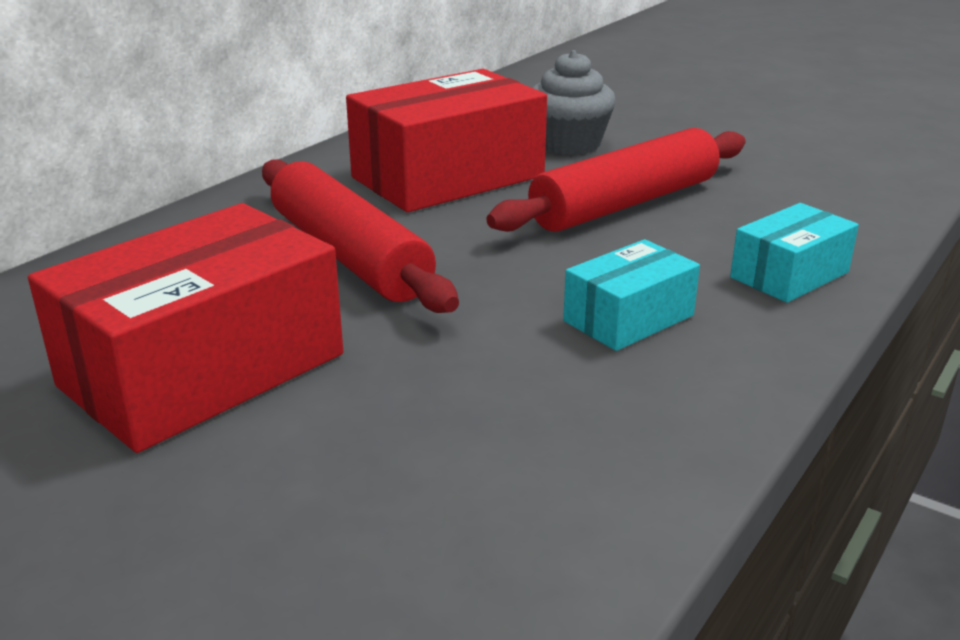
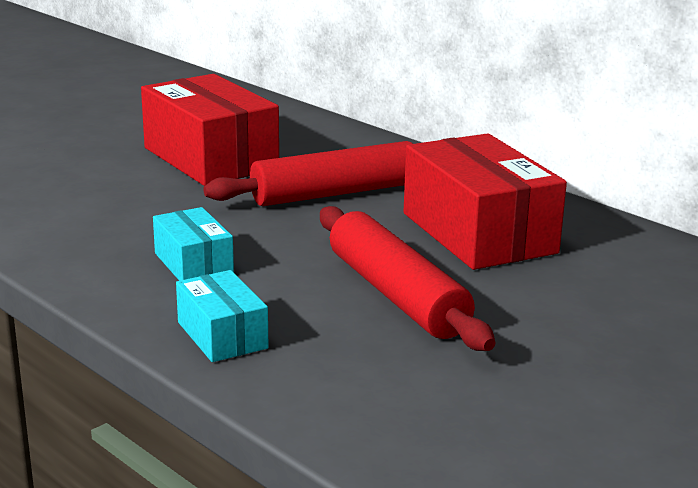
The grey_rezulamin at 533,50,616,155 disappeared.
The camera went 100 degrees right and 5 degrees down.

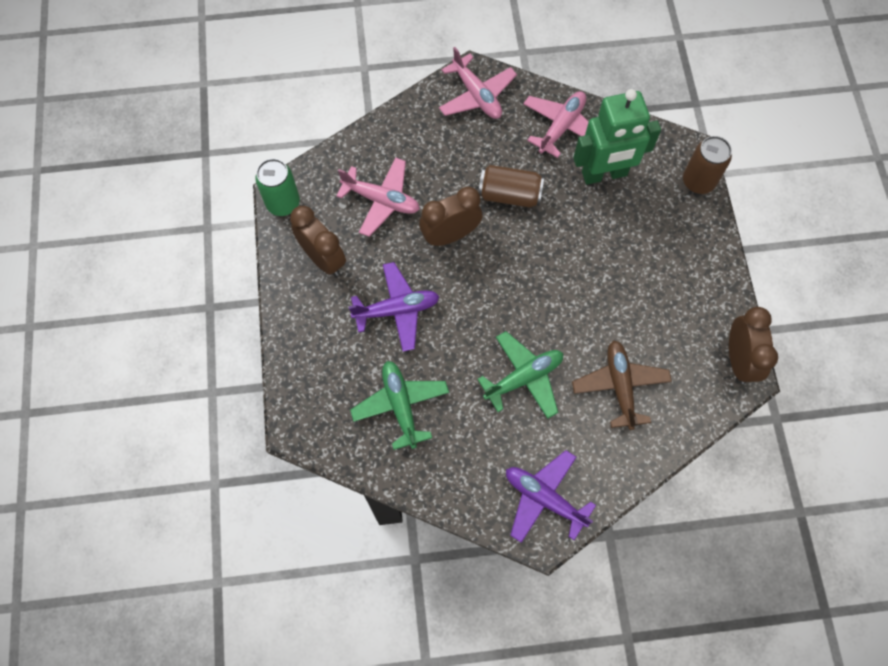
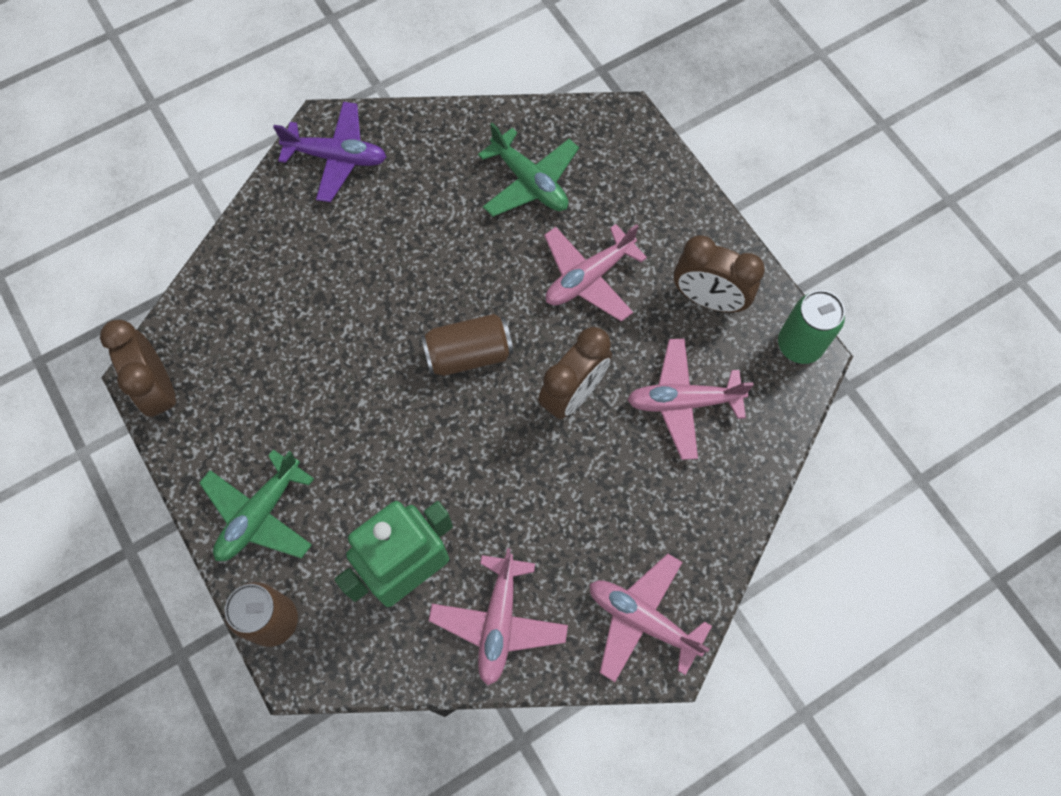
The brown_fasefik moved from 479,165,544,207 to 421,314,513,376.
The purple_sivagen at 349,262,439,352 became the pink_sivagen at 544,224,647,322.
The green_sivagen moved from 477,331,563,419 to 199,449,314,561.
The brown_sivagen at 572,341,672,430 disappeared.
The camera went 155 degrees right and 0 degrees up.

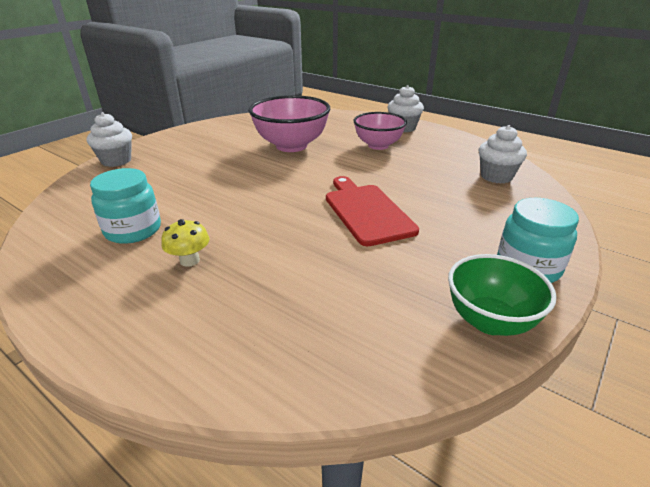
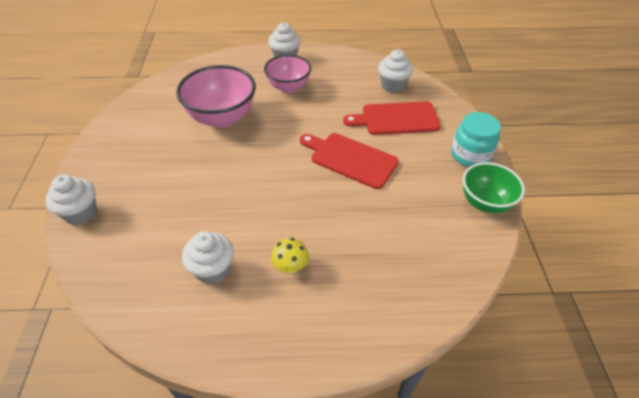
The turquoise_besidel at 90,168,161,244 was replaced by the white_rezulamin at 182,231,234,284.
The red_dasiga at 343,101,441,135 appeared.
The camera went 40 degrees left and 15 degrees up.

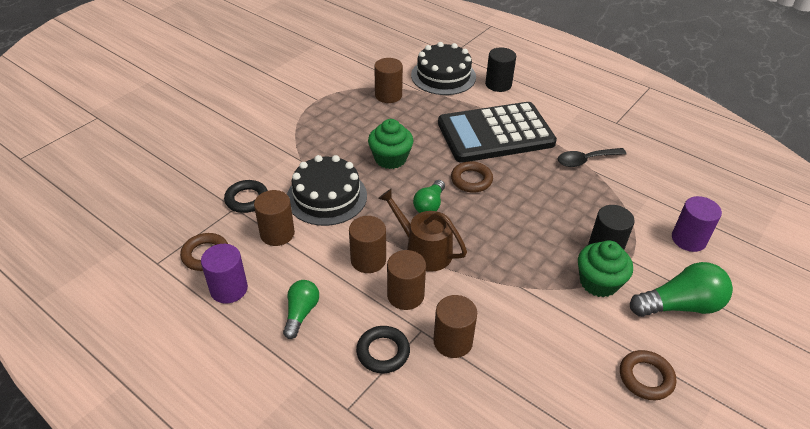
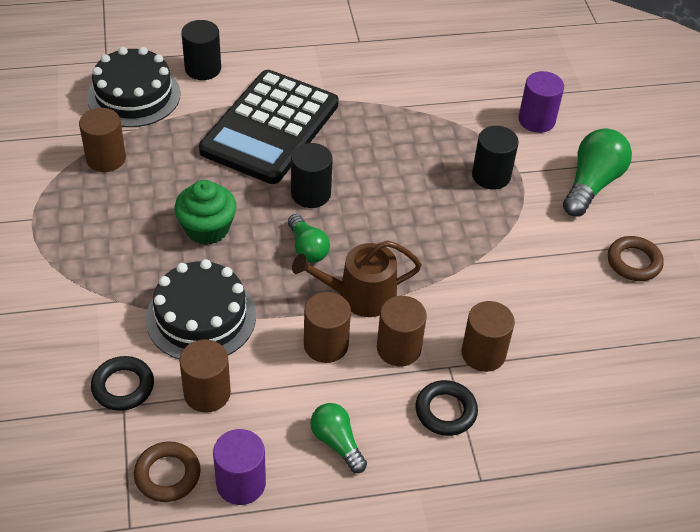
The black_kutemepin at 558,148,626,167 disappeared.
The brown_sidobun at 451,161,493,193 was replaced by the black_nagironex at 291,143,333,208.
The green_rezulamin at 578,240,633,298 disappeared.
The camera went 50 degrees left and 5 degrees up.

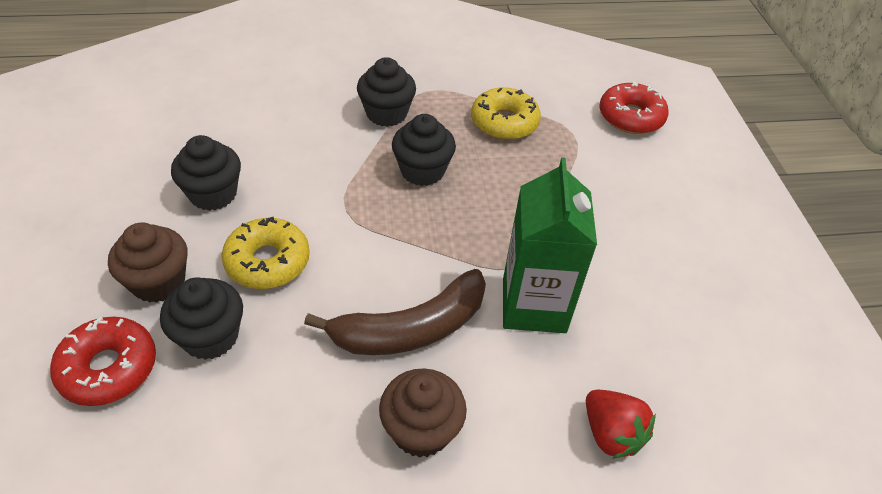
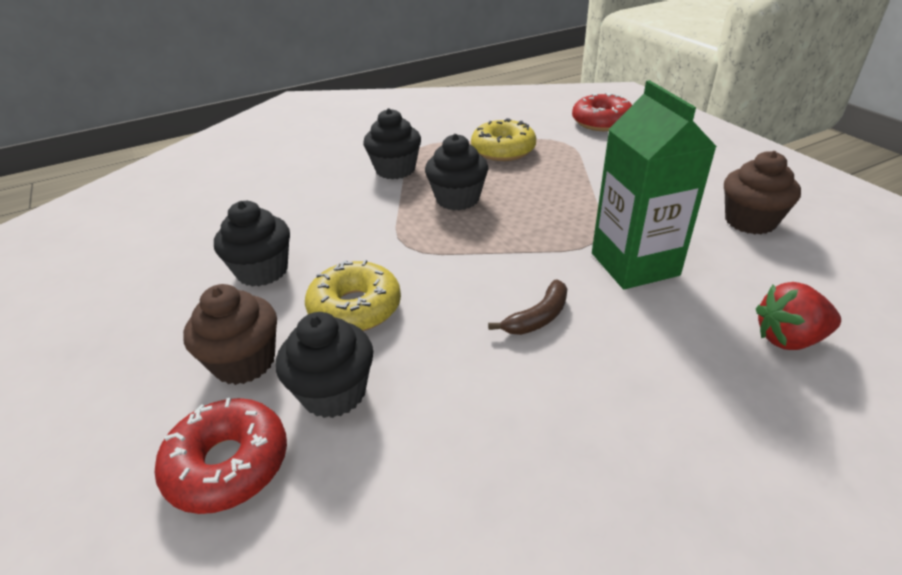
The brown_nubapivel at 304,269,486,355 changed to 0.51 times the size.
The brown_rezulamin moved from 379,369,467,458 to 724,151,801,234.
The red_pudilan at 586,390,656,459 turned 135 degrees clockwise.
The camera went 15 degrees left and 10 degrees down.

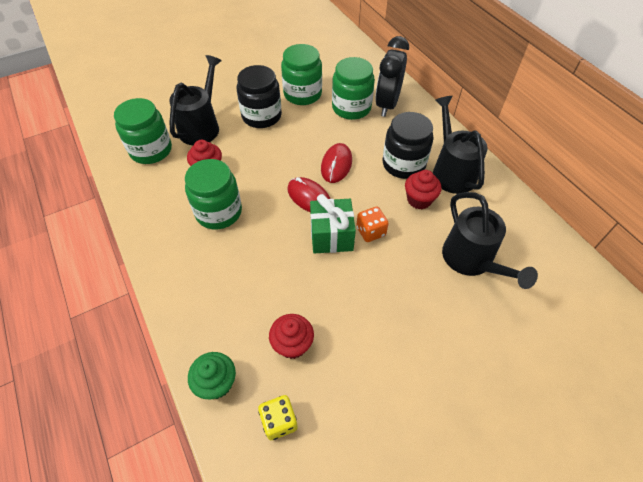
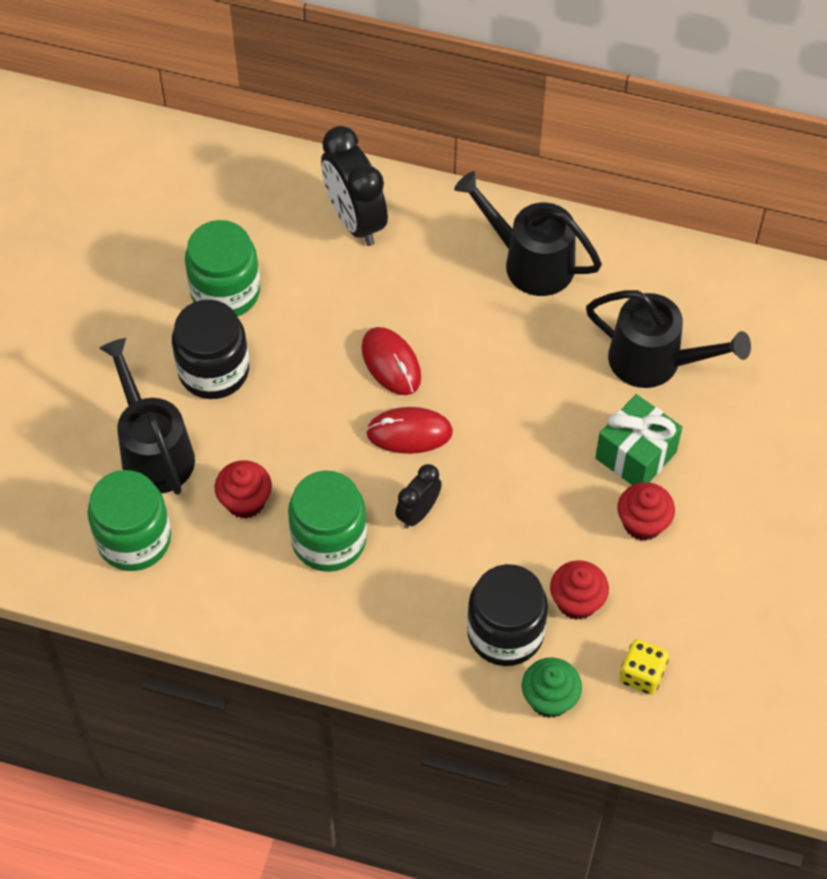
The green_besidel at 332,57,375,120 disappeared.
The black_besidel moved from 383,112,433,179 to 467,564,548,666.
The red_rezulamin moved from 405,170,441,209 to 617,482,675,541.
The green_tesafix moved from 310,194,356,254 to 595,394,682,485.
The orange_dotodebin at 356,207,389,242 disappeared.
The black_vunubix at 395,464,442,528 appeared.
The camera went 45 degrees left and 5 degrees up.

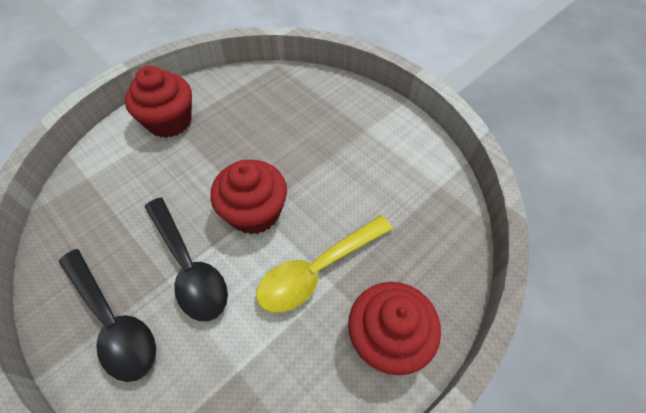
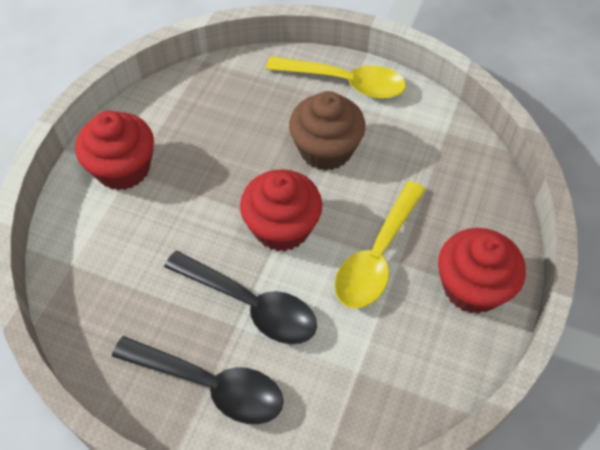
The yellow_kutemepin at 266,56,406,99 appeared.
The brown_rezulamin at 289,91,366,171 appeared.
The camera went 25 degrees left and 0 degrees up.

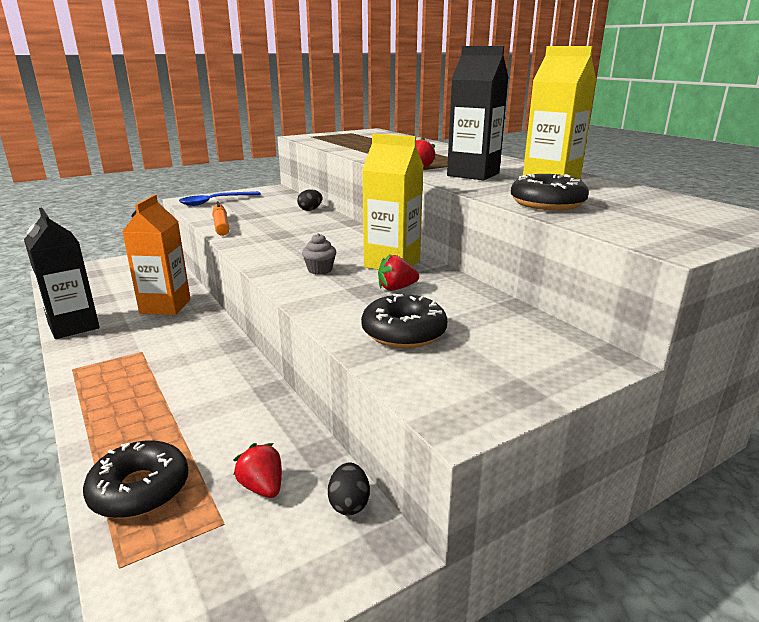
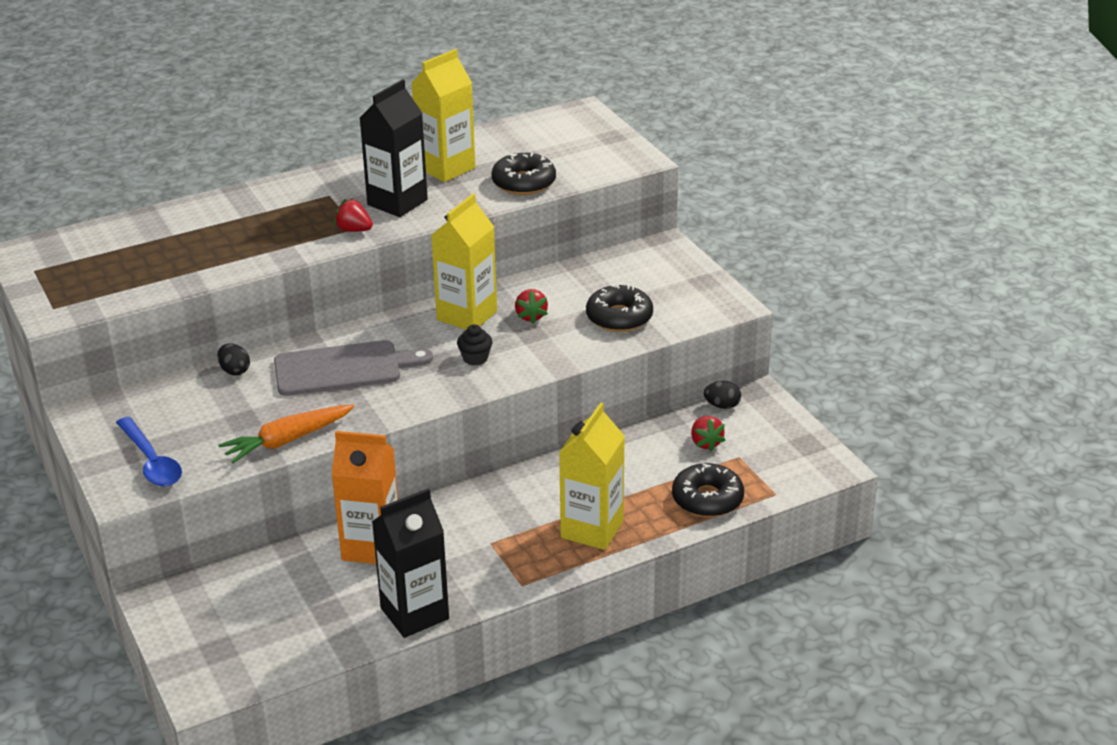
The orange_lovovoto at 212,201,229,236 was replaced by the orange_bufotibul at 218,405,354,463.
The grey_rezulamin at 302,233,336,275 became the black_rezulamin at 457,325,492,365.
The red_pudilan at 233,443,282,498 turned 75 degrees counterclockwise.
The grey_dasiga at 274,340,433,396 appeared.
The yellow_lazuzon at 559,402,625,550 appeared.
The camera went 85 degrees left and 10 degrees up.

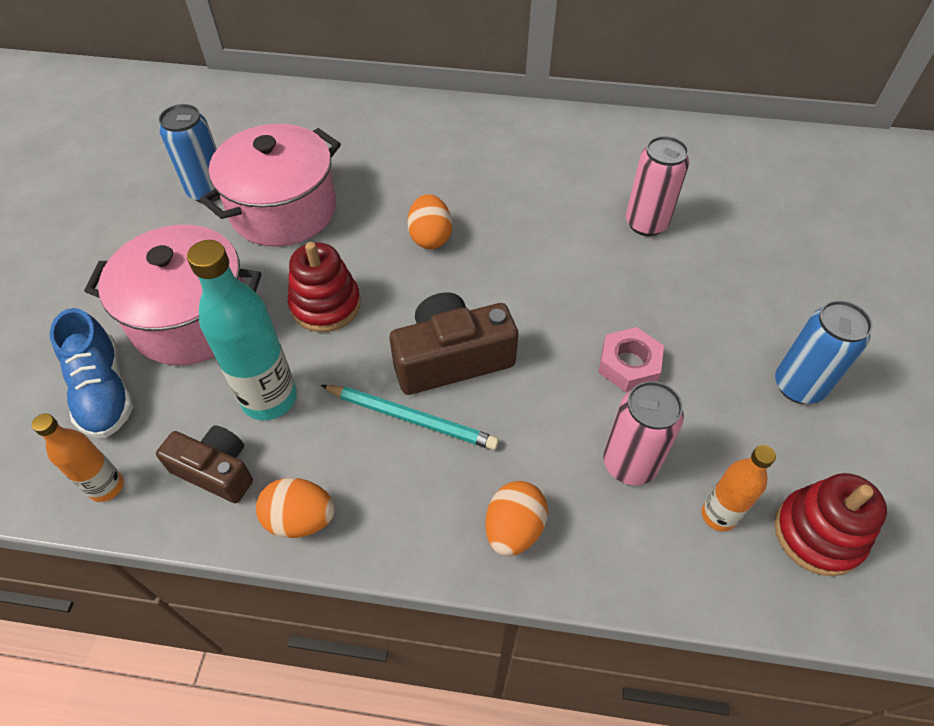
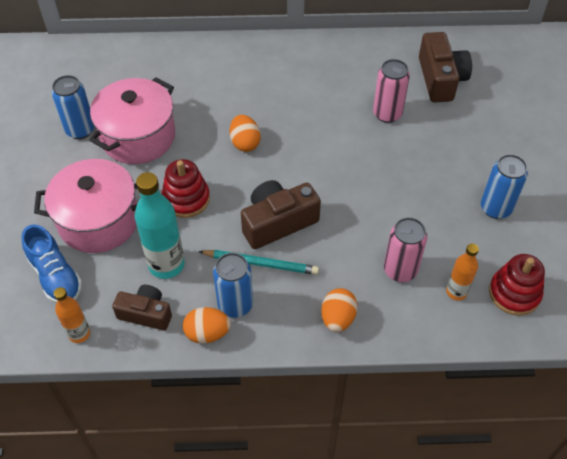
The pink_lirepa at 598,327,664,392 disappeared.
The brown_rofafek at 419,32,472,102 appeared.
The blue_fasefik at 213,253,253,318 appeared.
The camera went 10 degrees left and 0 degrees up.

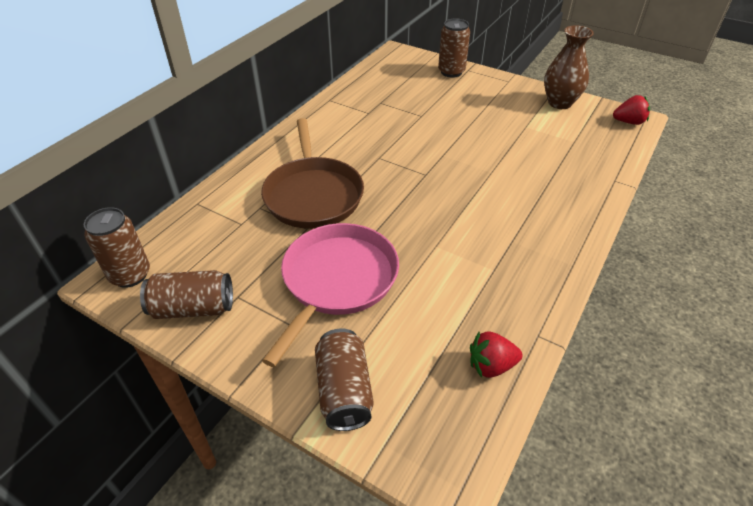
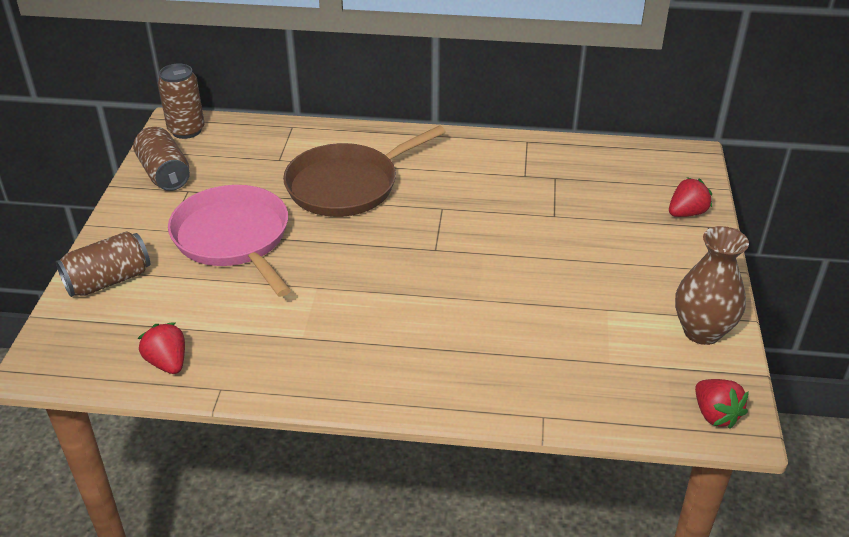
The brown_fasefik at 438,18,470,78 was replaced by the red_pudilan at 669,177,712,217.
The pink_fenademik at 262,223,399,367 turned 120 degrees counterclockwise.
The camera went 65 degrees right and 5 degrees down.

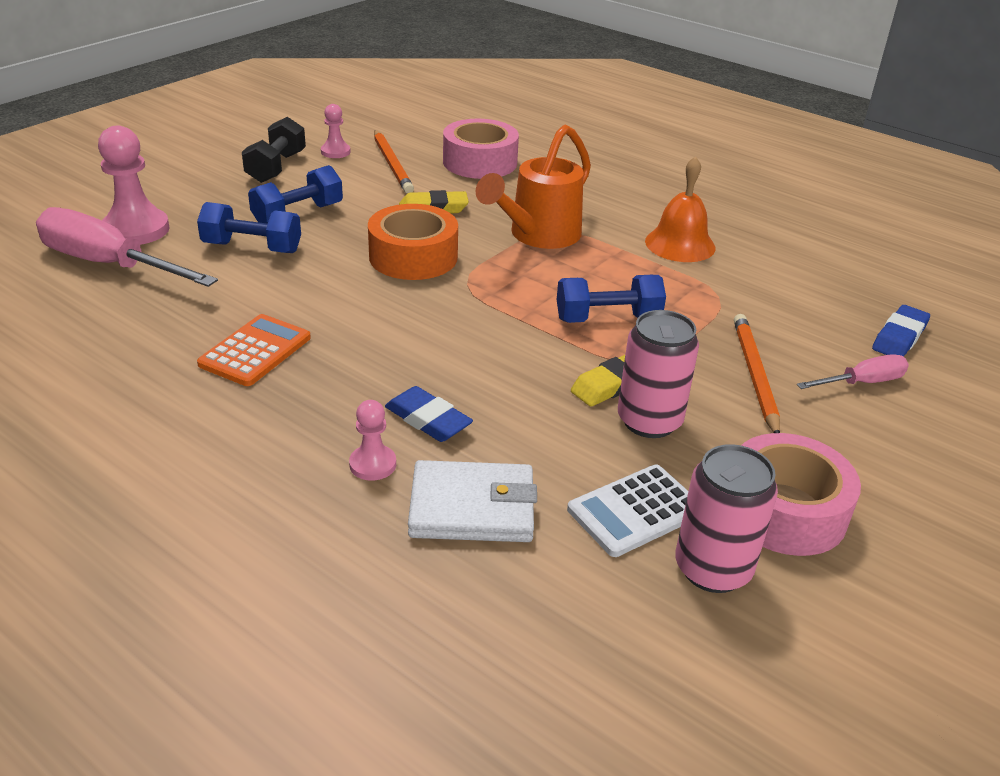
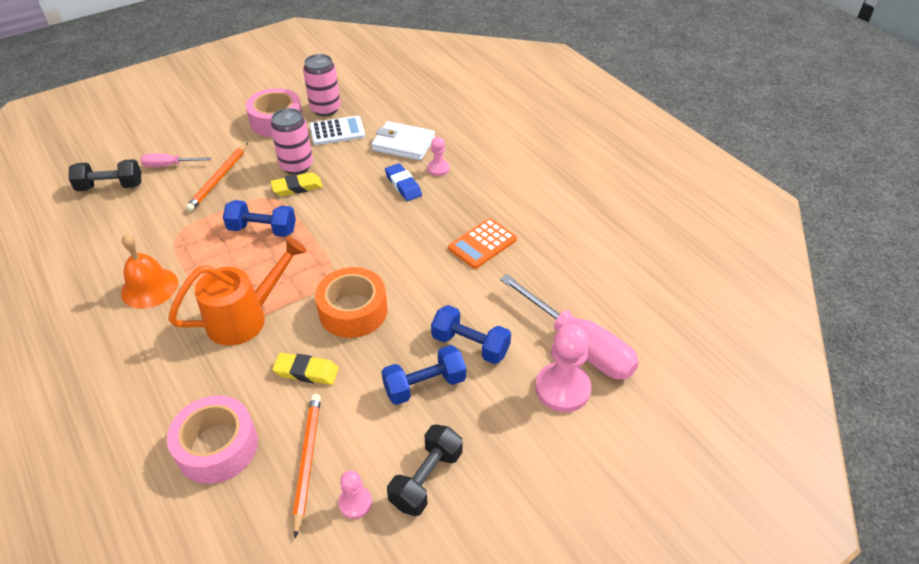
The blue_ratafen at 872,305,930,357 was replaced by the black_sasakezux at 69,159,141,191.
The camera went 160 degrees left and 10 degrees up.

